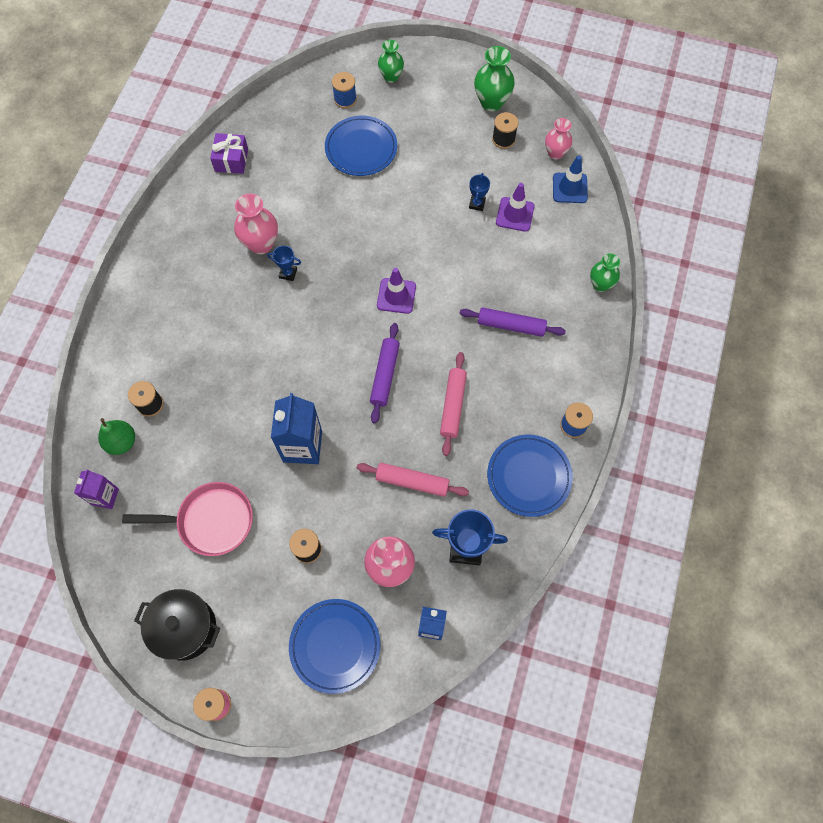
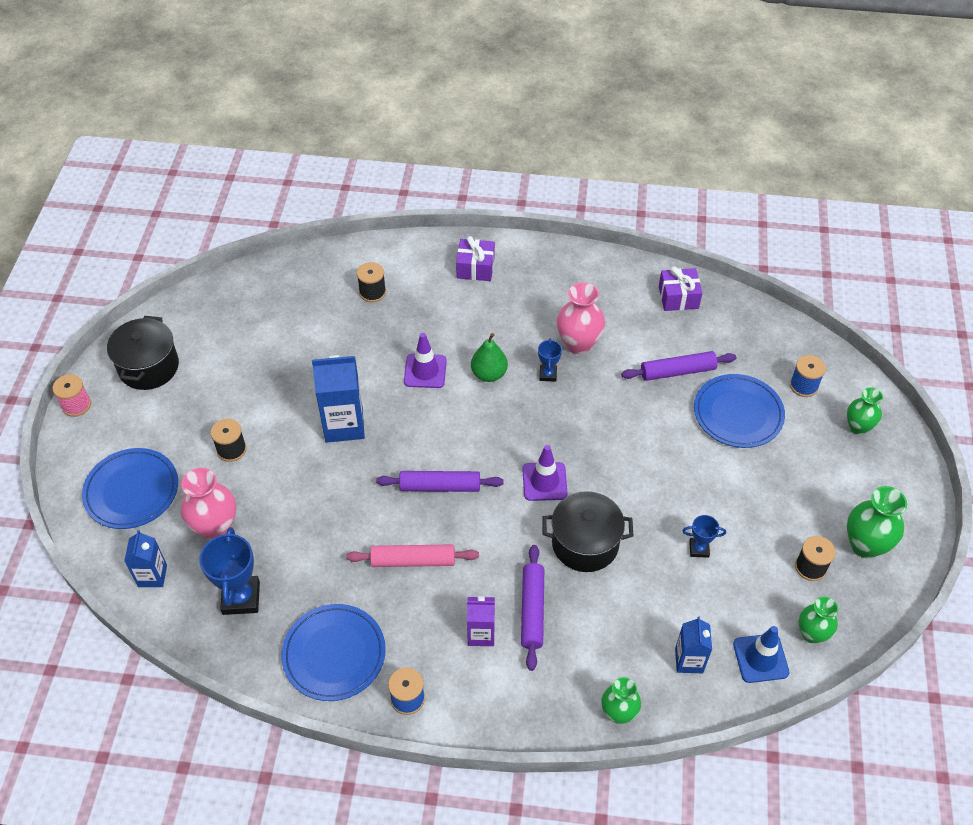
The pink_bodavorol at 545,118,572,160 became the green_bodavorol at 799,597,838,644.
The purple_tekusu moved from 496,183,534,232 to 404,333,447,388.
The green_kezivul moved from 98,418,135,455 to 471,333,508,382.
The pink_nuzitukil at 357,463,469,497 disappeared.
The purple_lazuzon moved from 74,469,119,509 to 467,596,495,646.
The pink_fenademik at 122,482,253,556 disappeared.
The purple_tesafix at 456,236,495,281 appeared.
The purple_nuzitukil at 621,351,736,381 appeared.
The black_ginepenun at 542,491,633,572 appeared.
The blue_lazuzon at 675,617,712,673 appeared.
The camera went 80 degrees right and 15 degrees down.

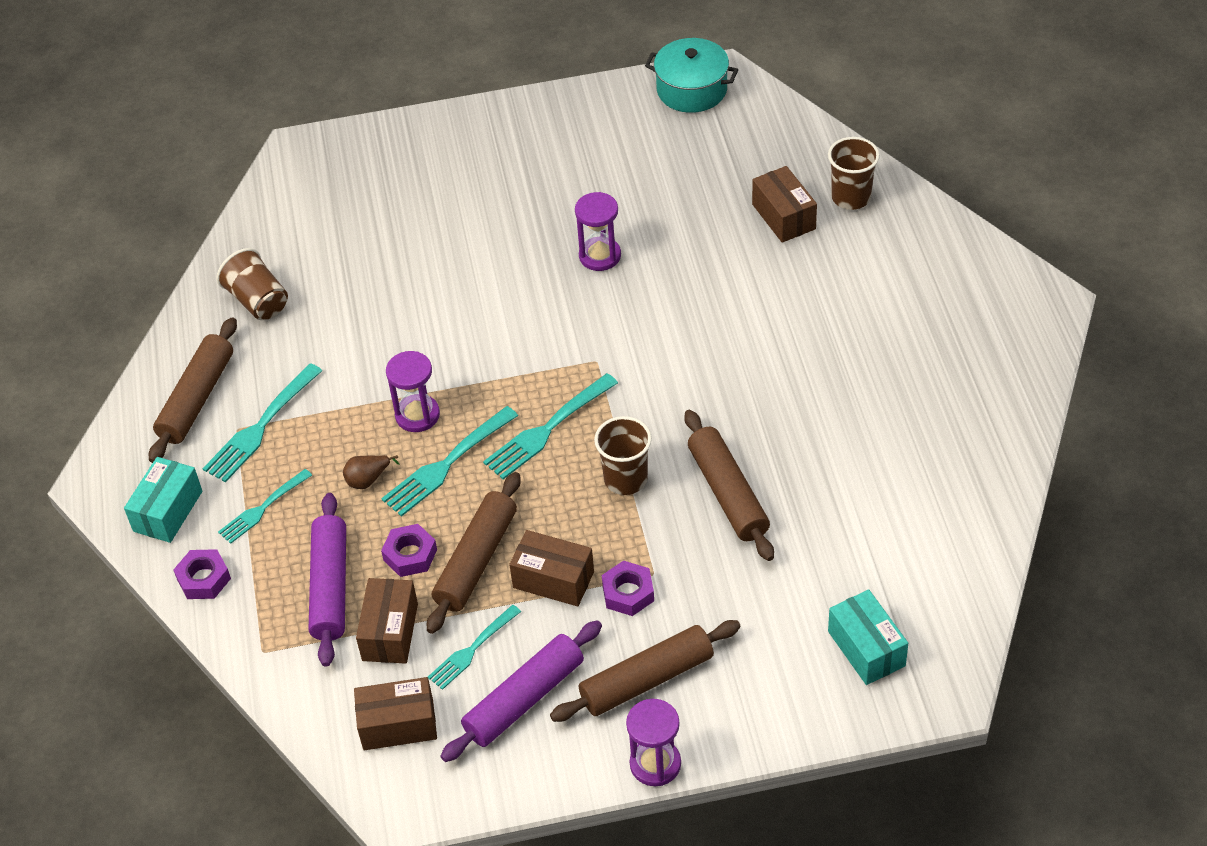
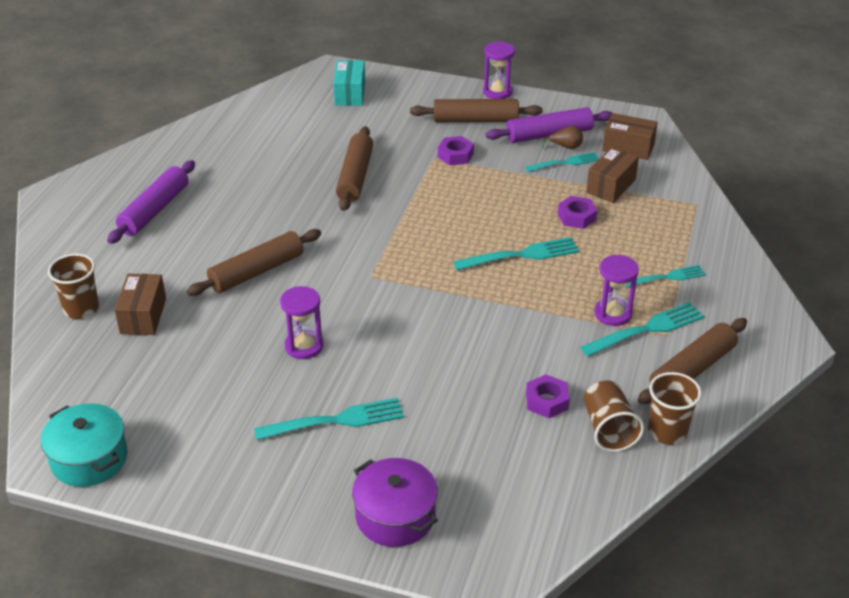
The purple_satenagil moved from 386,351,440,432 to 594,255,639,326.
The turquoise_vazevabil moved from 483,373,618,479 to 254,398,404,440.
The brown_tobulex moved from 594,416,652,495 to 648,372,702,445.
The brown_kezivul moved from 343,455,400,489 to 542,126,583,149.
The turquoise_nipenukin at 124,457,202,543 disappeared.
The brown_nuzitukil moved from 427,472,521,634 to 187,229,321,296.
The purple_nuzitukil moved from 308,493,346,667 to 107,160,195,244.
The brown_nipenukin at 509,530,594,606 disappeared.
The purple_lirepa moved from 173,549,231,599 to 526,374,569,418.
The purple_ginepenun at 352,458,438,547 appeared.
The camera went 155 degrees left and 10 degrees down.

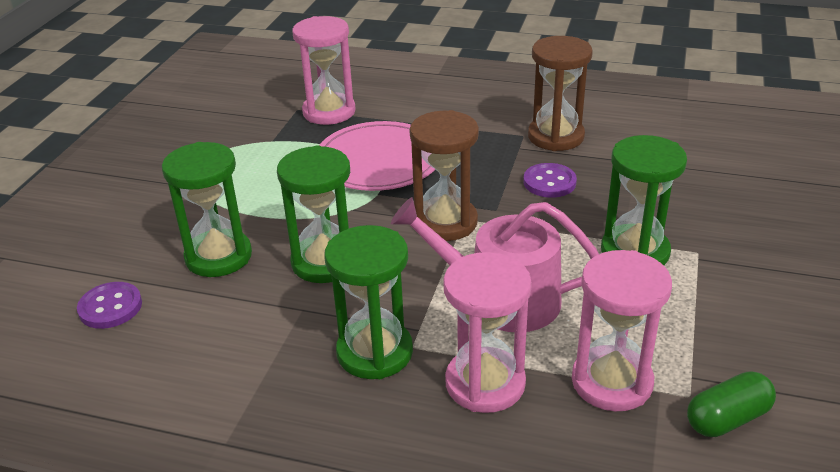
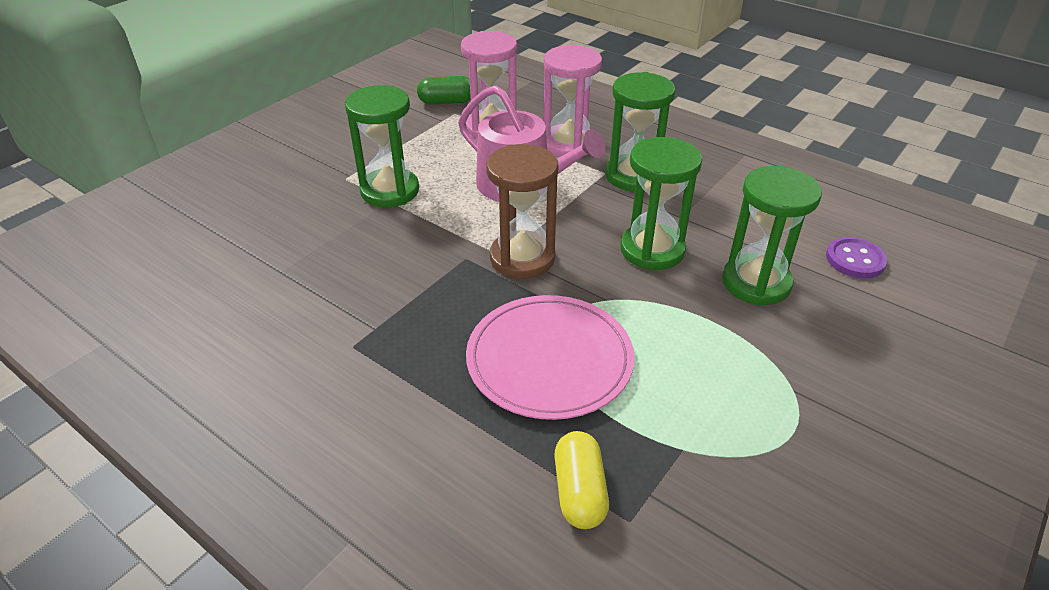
The pink_satenagil at 292,16,356,125 was replaced by the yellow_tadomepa at 554,431,609,529.
The brown_satenagil at 528,36,593,151 disappeared.
The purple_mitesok at 523,163,577,198 disappeared.
The camera went 160 degrees left and 5 degrees up.

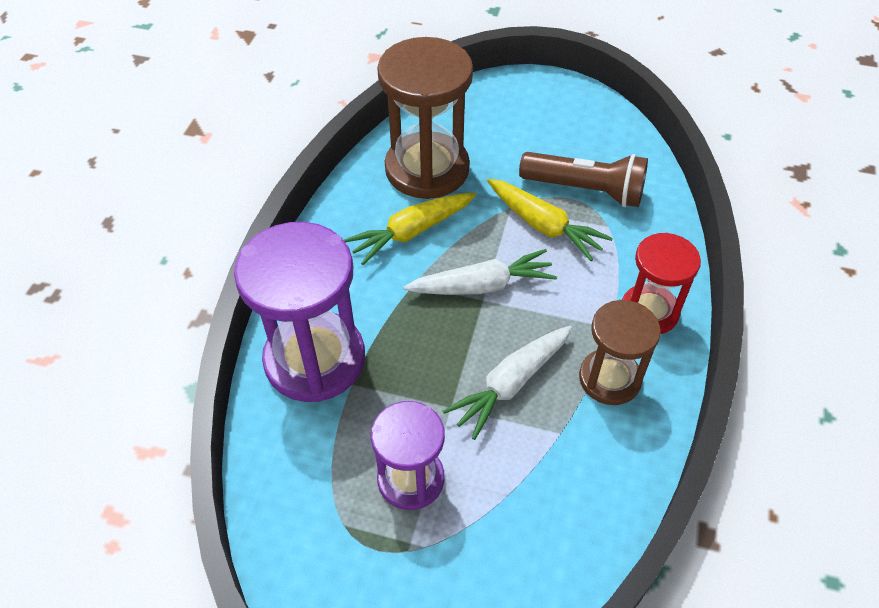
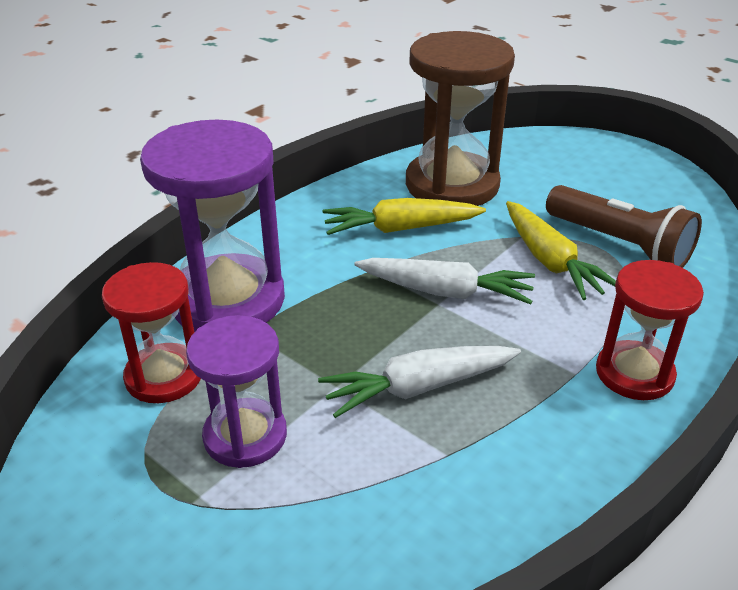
The brown_satenagil at 579,300,661,405 disappeared.
The red_satenagil at 102,262,201,403 appeared.
The camera went 25 degrees right and 15 degrees down.

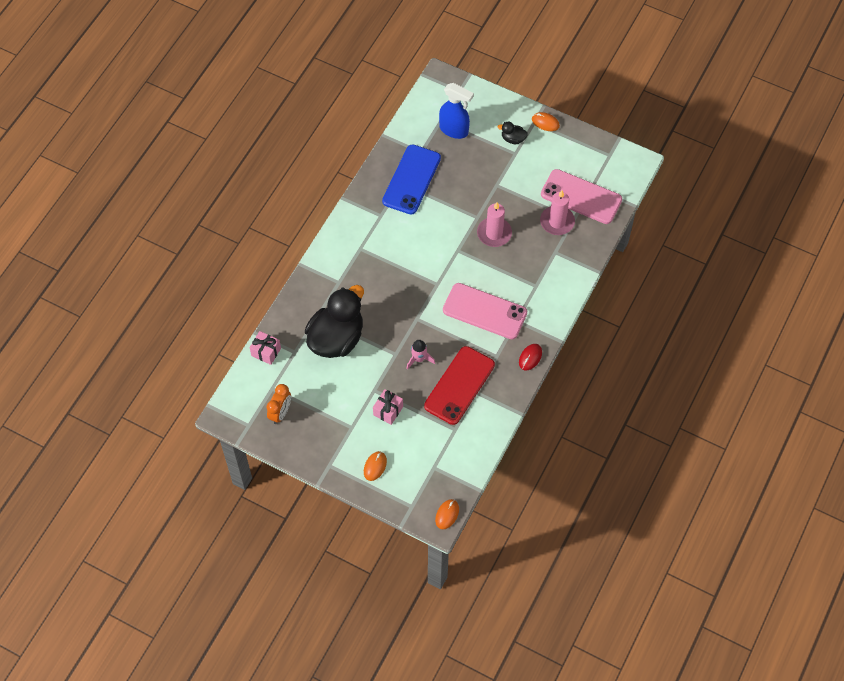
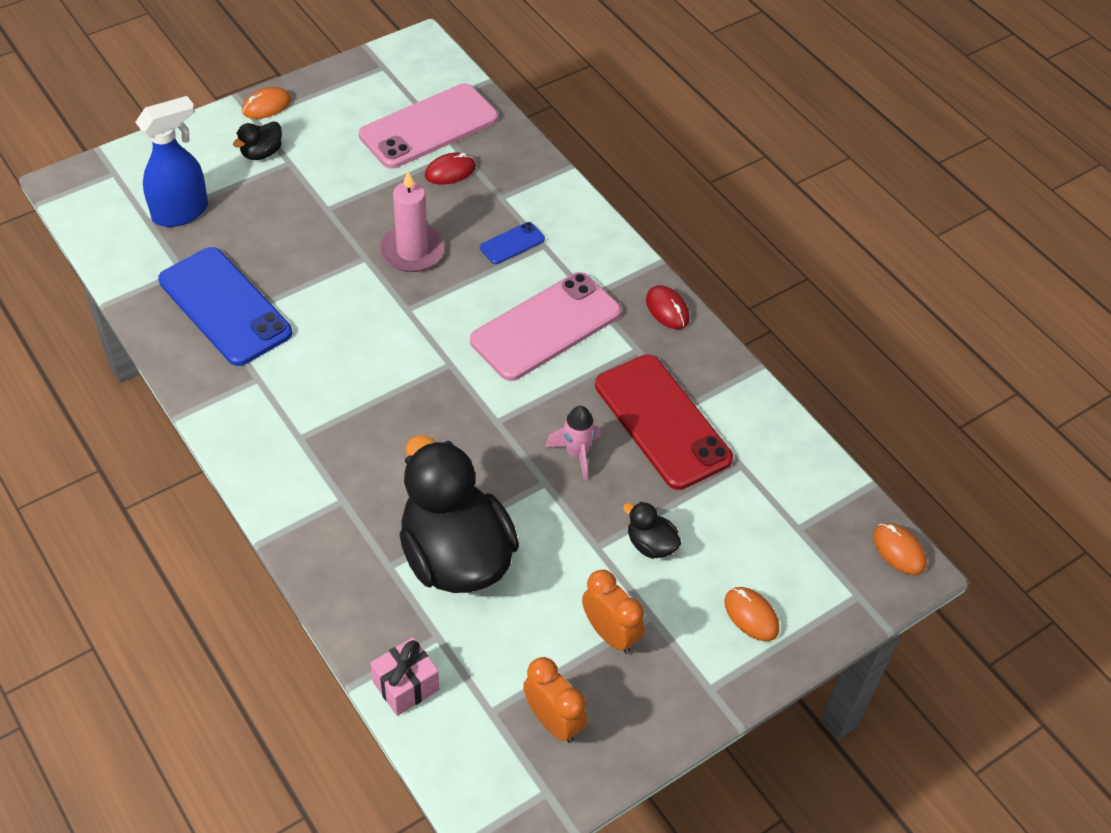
The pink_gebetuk at 540,190,575,235 was replaced by the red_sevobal at 425,153,476,184.
The pink_tesafix at 373,389,403,425 was replaced by the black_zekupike at 623,502,681,559.
The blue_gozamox at 480,222,545,264 appeared.
The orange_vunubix at 582,570,645,654 appeared.
The camera went 65 degrees left and 10 degrees down.

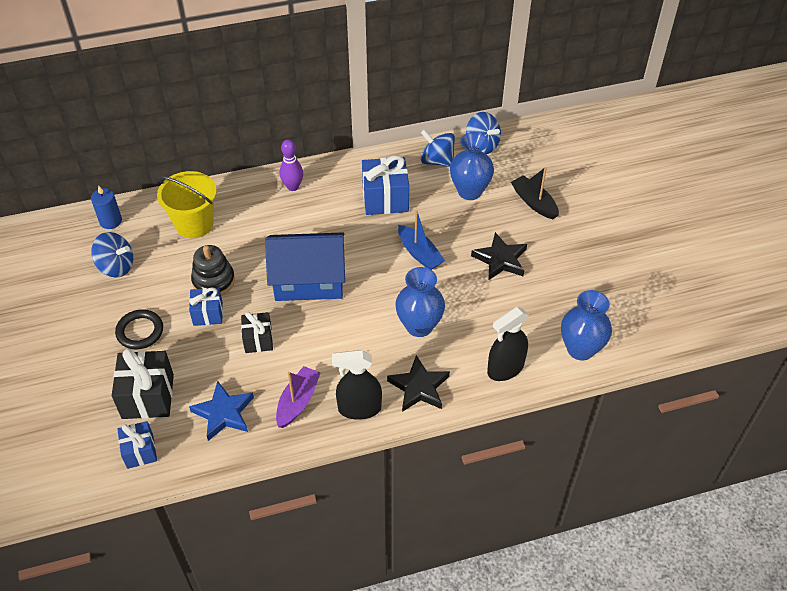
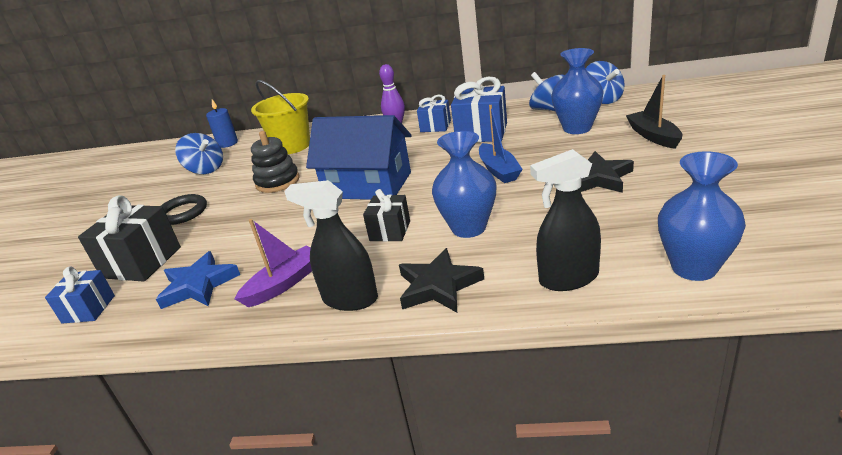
The blue_tesafix moved from 189,287,223,326 to 417,95,451,132.
The black_tesafix moved from 241,312,273,353 to 363,189,410,241.
The camera went 25 degrees right and 20 degrees down.

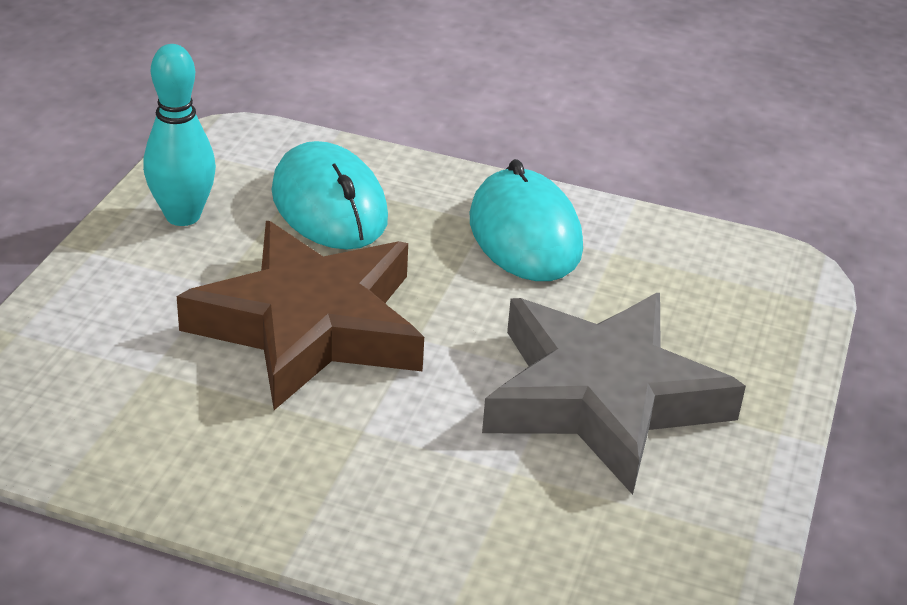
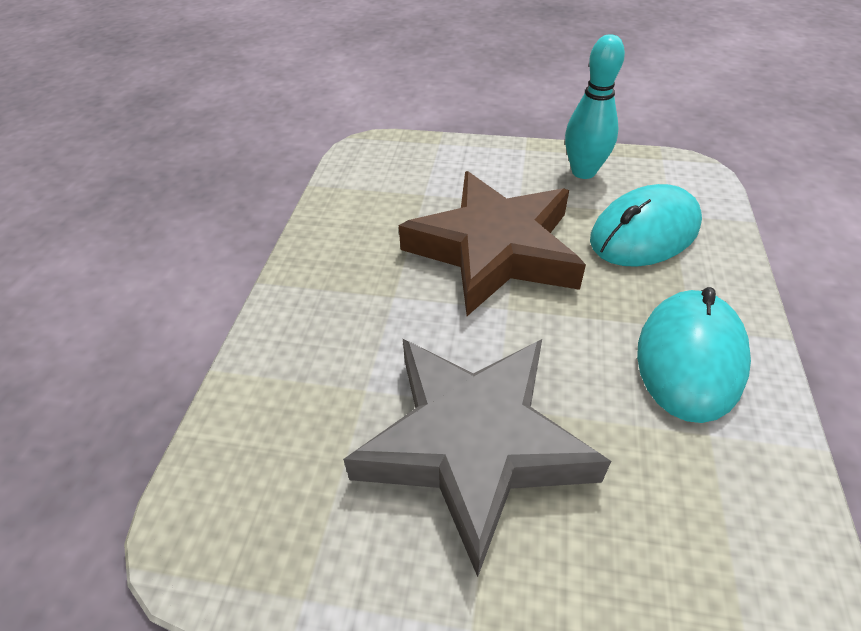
The turquoise_sevobal at 470,159,583,281 turned 45 degrees counterclockwise.
The camera went 85 degrees right and 10 degrees up.

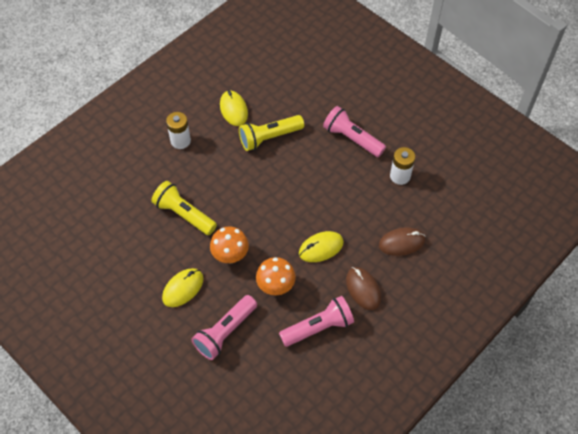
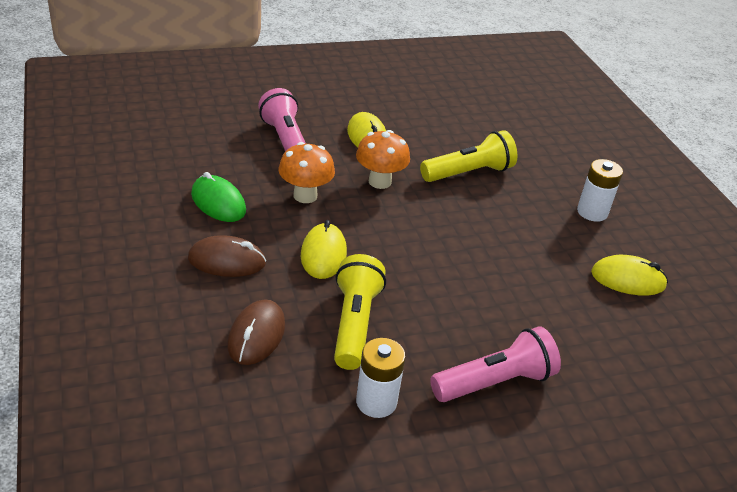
The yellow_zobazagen moved from 239,115,304,151 to 334,254,386,370.
The pink_zobazagen at 279,296,354,347 was replaced by the green_sevobal at 191,172,246,222.
The camera went 115 degrees right and 20 degrees down.

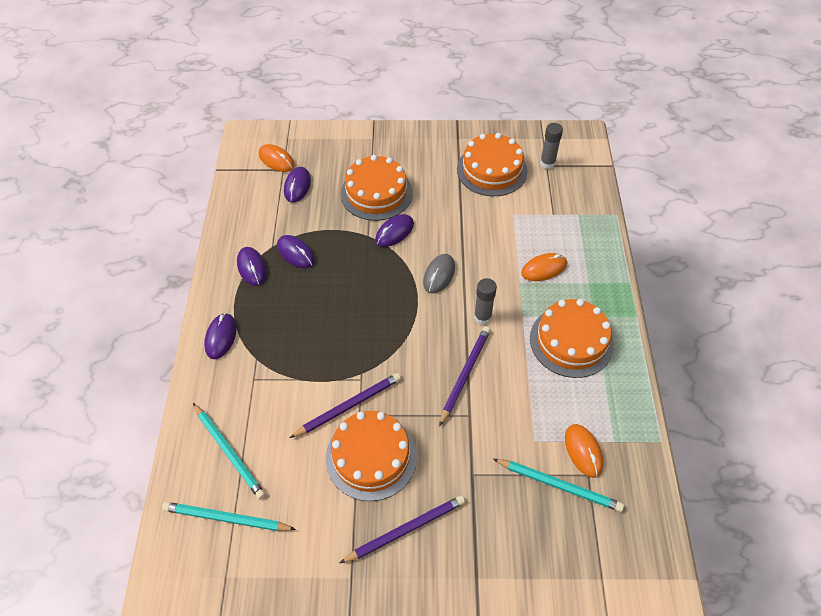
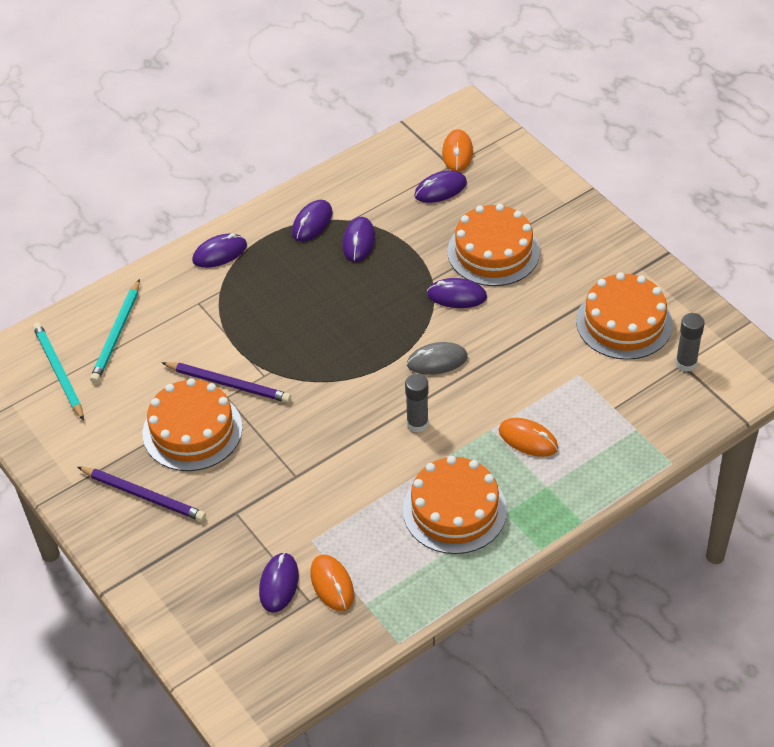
The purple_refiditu at 439,326,491,426 disappeared.
The orange_sevobal at 565,424,603,478 turned 60 degrees counterclockwise.
The turquoise_refiditu at 493,459,624,512 was replaced by the purple_sevobal at 259,552,299,613.
The camera went 55 degrees right and 5 degrees down.

